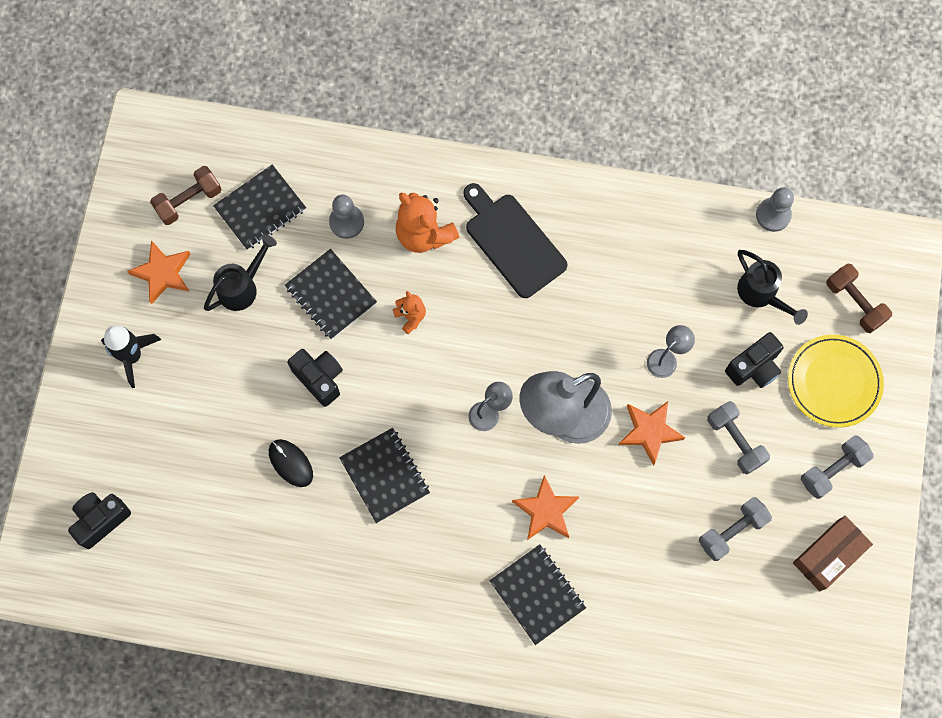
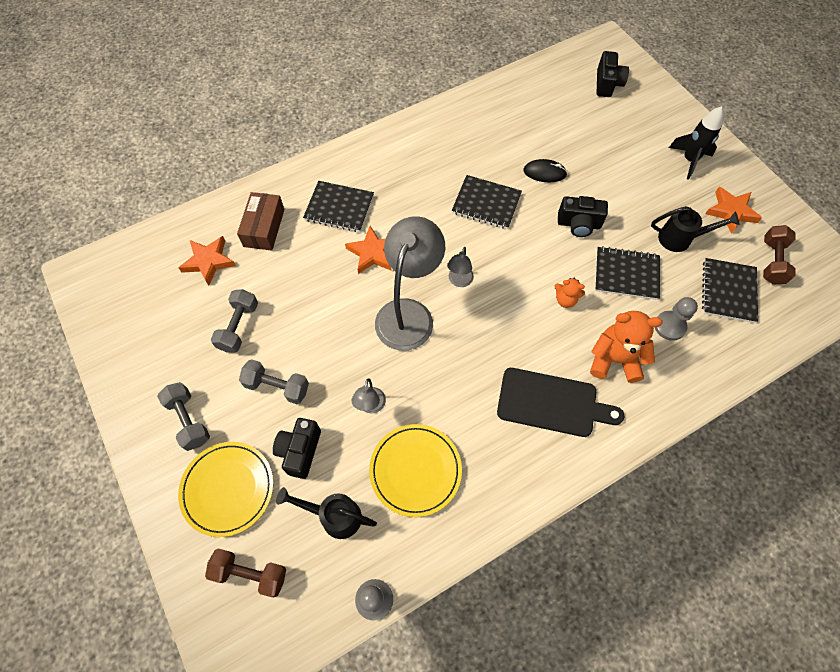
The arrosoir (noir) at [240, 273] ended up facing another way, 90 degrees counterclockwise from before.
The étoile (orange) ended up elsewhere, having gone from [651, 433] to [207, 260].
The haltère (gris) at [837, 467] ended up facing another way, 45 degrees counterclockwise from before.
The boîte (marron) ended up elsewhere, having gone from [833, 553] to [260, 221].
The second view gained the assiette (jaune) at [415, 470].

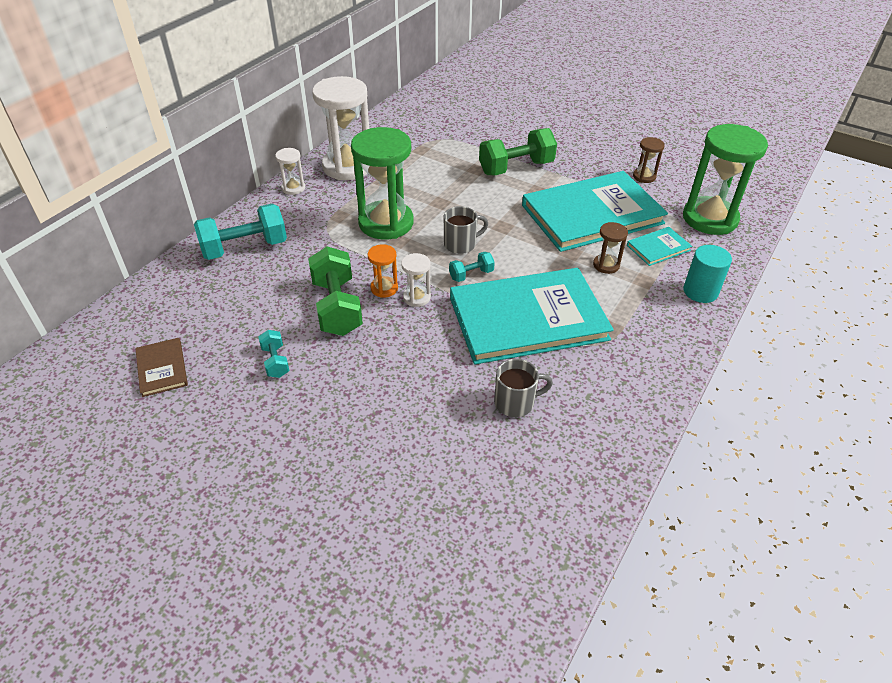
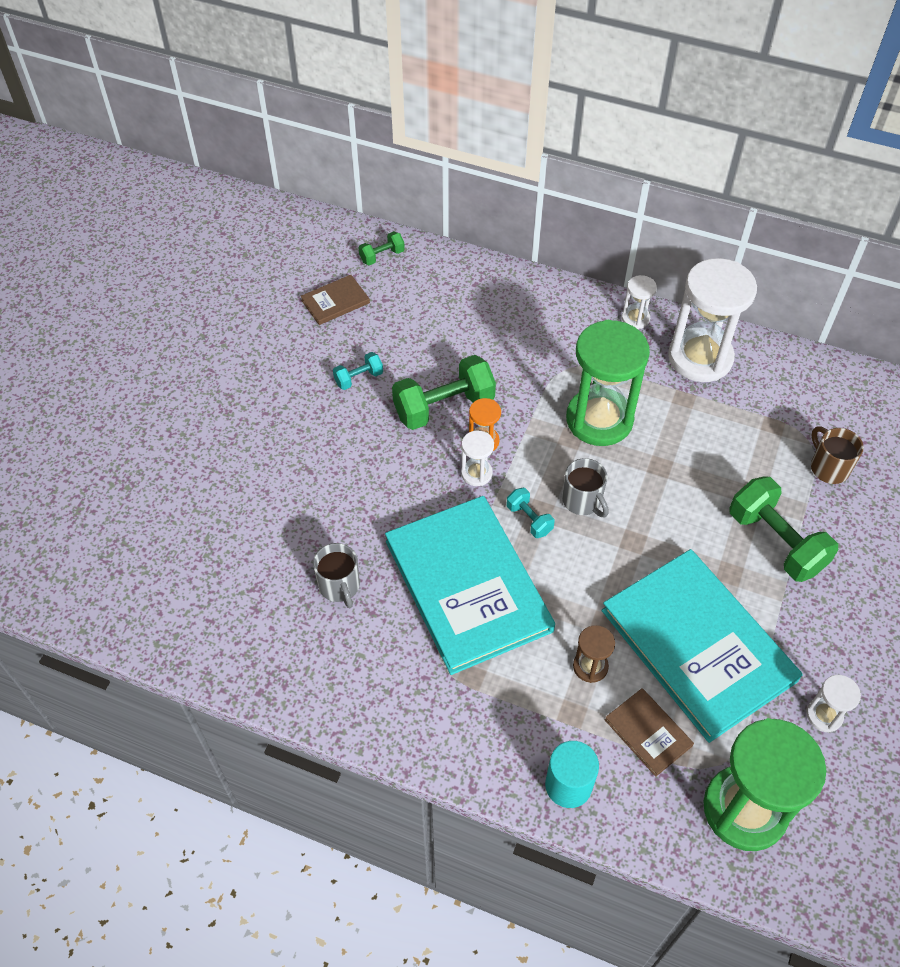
What was the sablier (marron) at [649, 160] turned into the sablier (blanc) at [833, 703].
The second view lost the haltère (turquoise) at [240, 232].
What was the livre (turquoise) at [659, 246] turned into the livre (marron) at [649, 732].
The second view gained the haltère (vert) at [381, 248].
The second view gained the tasse (marron) at [837, 455].

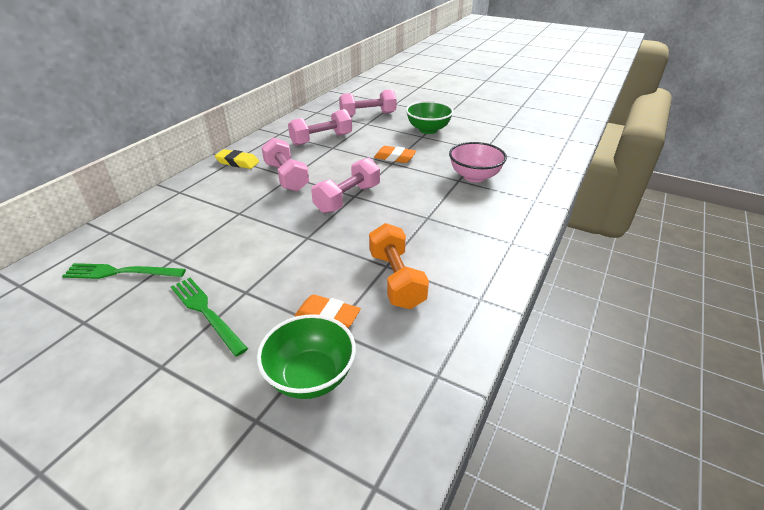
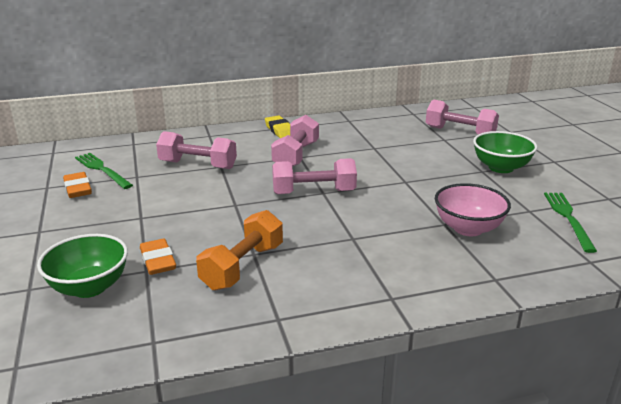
The haltère (rose) ended up elsewhere, having gone from [320, 127] to [196, 150].
The gomme (orange) ended up elsewhere, having gone from [395, 154] to [77, 185].
The fourchette (vert) ended up elsewhere, having gone from [209, 317] to [570, 223].

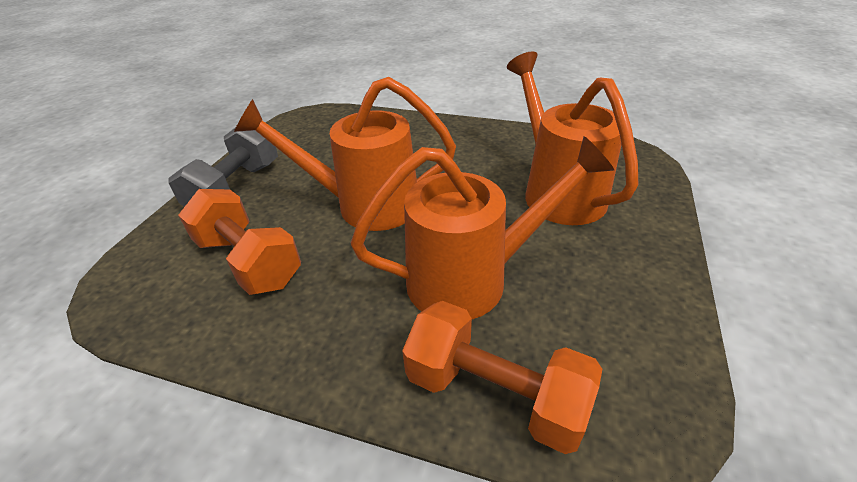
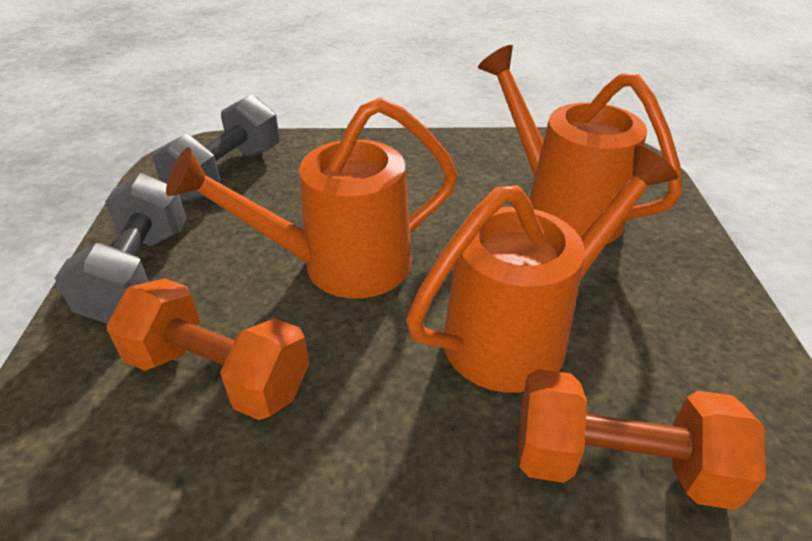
The second view gained the haltère (gris) at [216, 148].

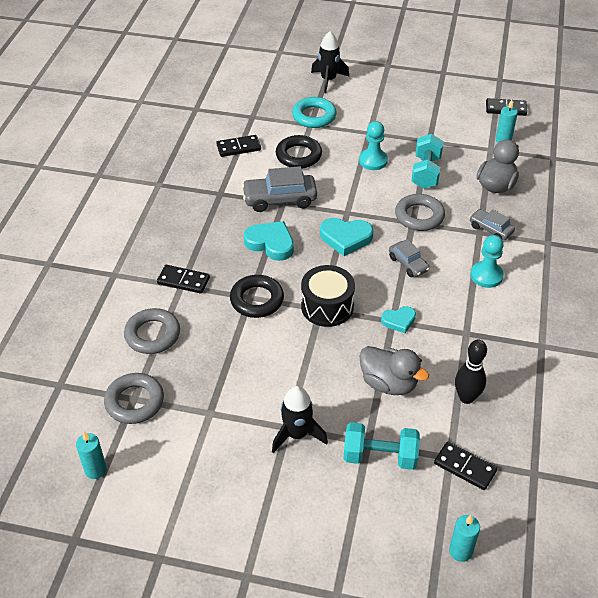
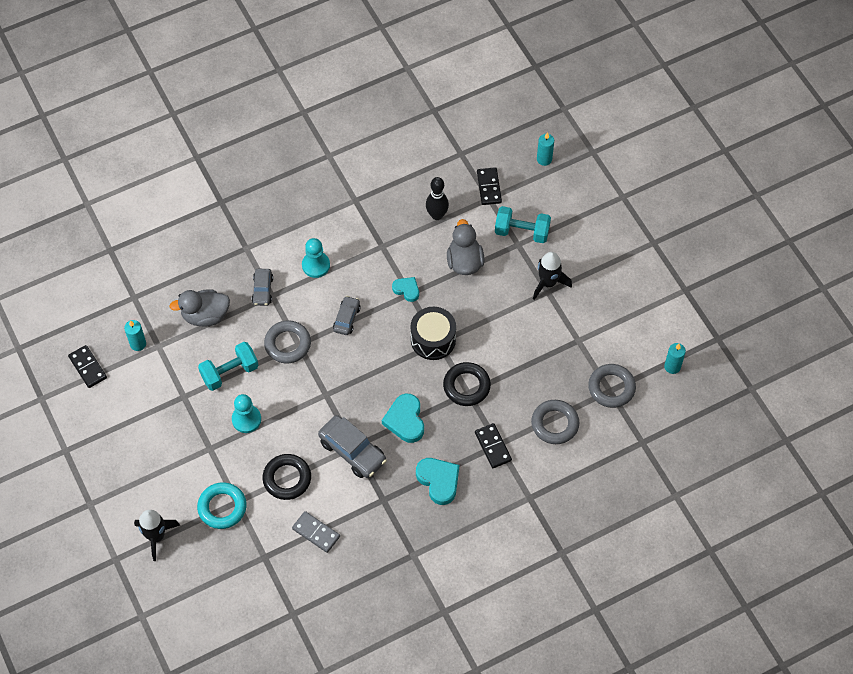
What was the domino (noir) at [238, 146] turned into the domino (gris) at [316, 532].
The cœur (turquoise) ended up elsewhere, having gone from [346, 237] to [437, 481].
The haltère (turquoise) at [382, 446] ended up facing another way, 45 degrees counterclockwise from before.

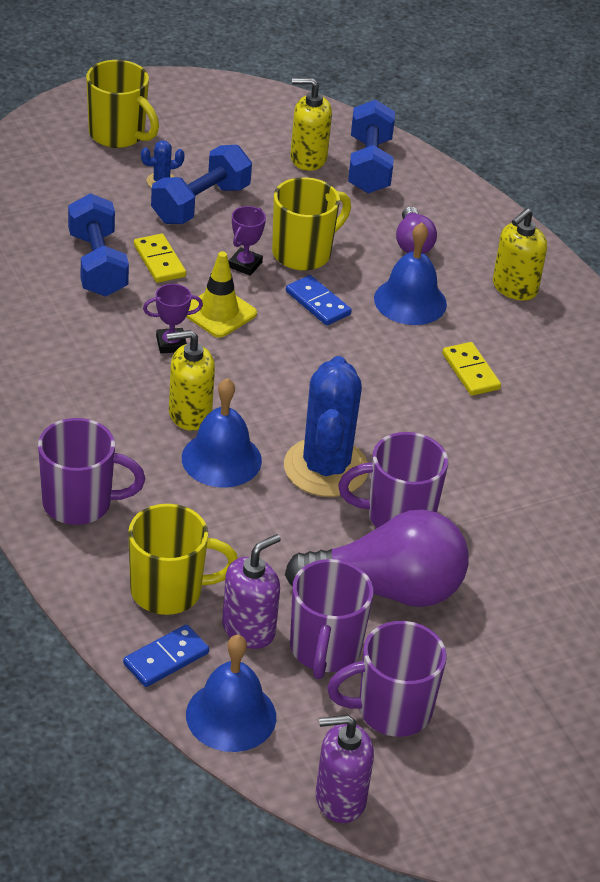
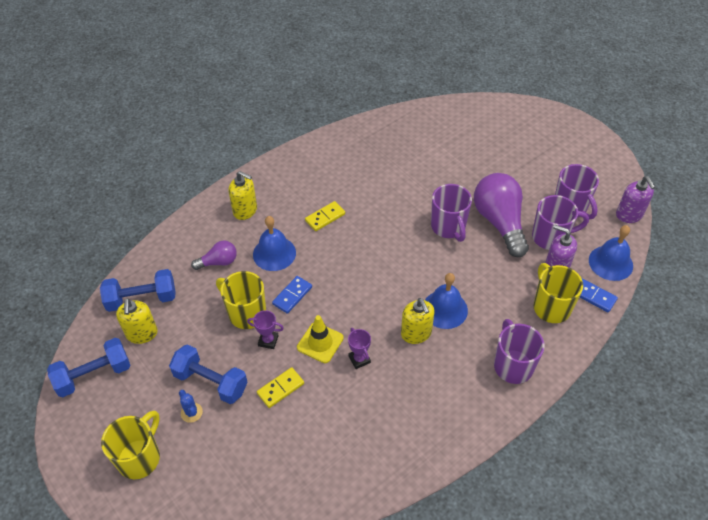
The haltère (bleu) ended up elsewhere, having gone from [98, 245] to [89, 367].
The second view lost the cactus (bleu) at [326, 426].

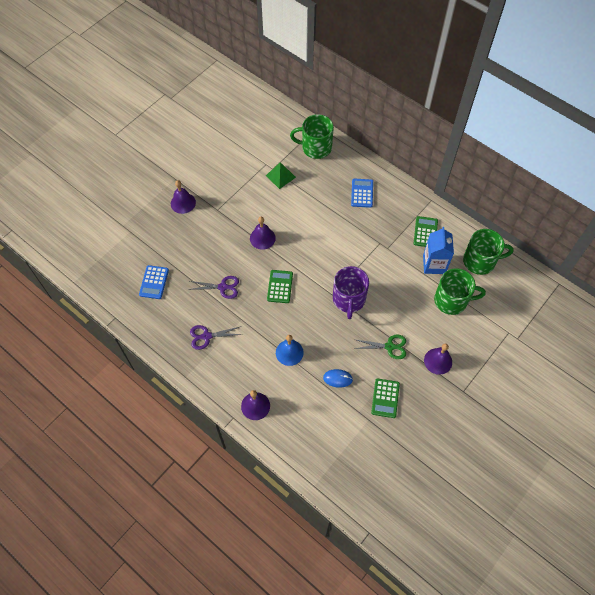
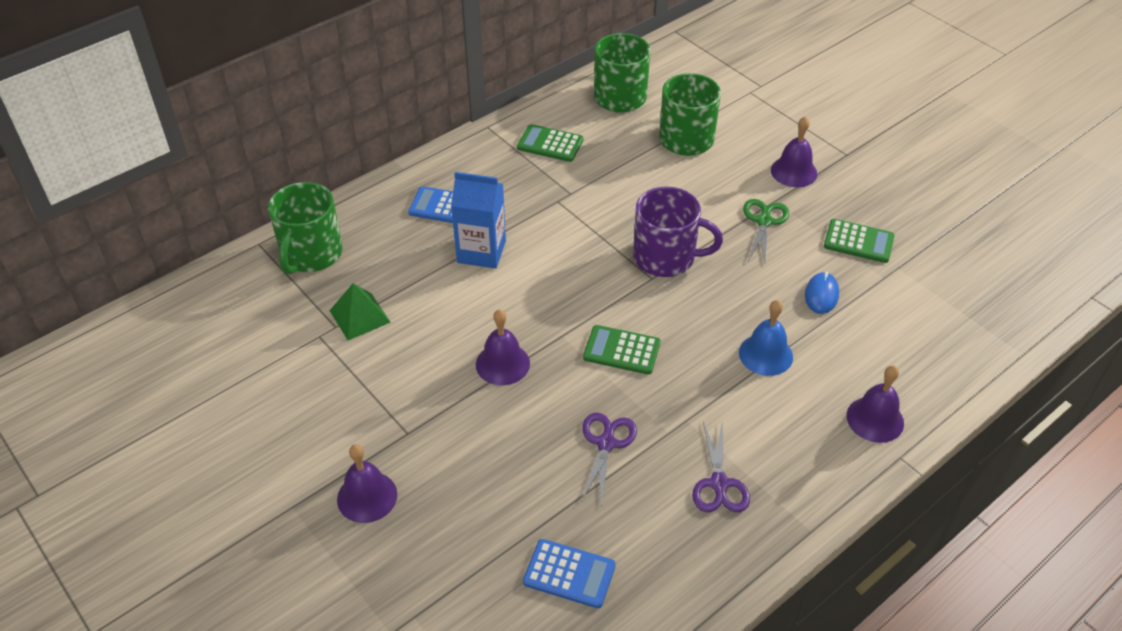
The brique de lait (bleu) ended up elsewhere, having gone from [438, 250] to [478, 220].

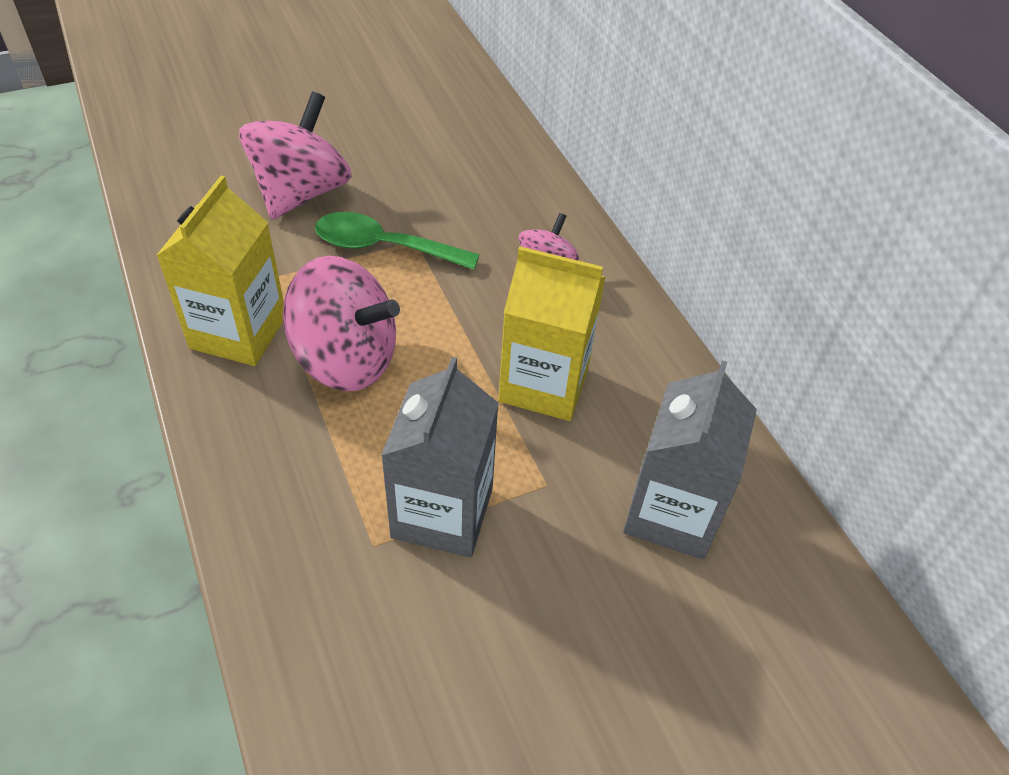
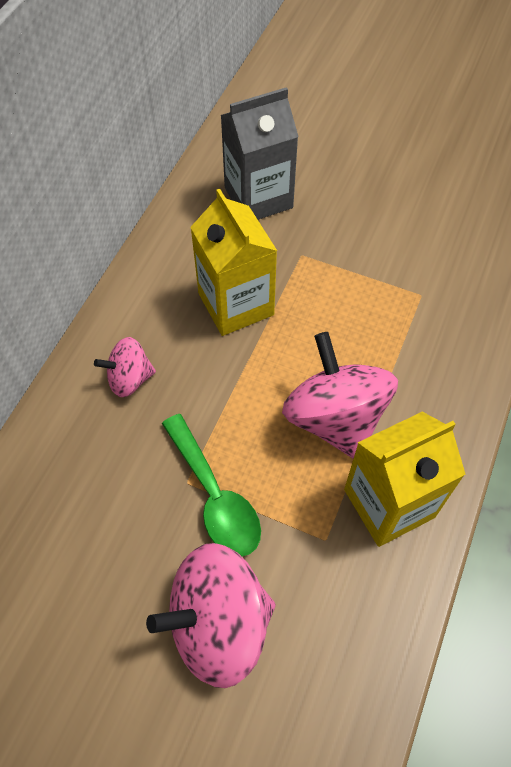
The second view lost the brique de lait (gris) at [440, 457].

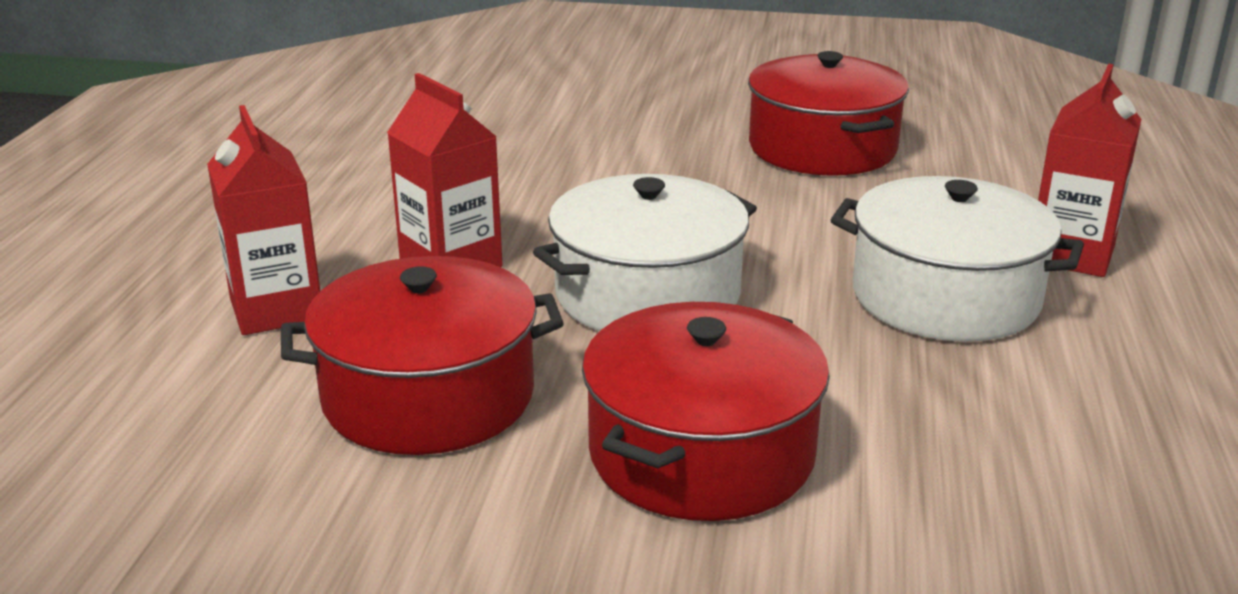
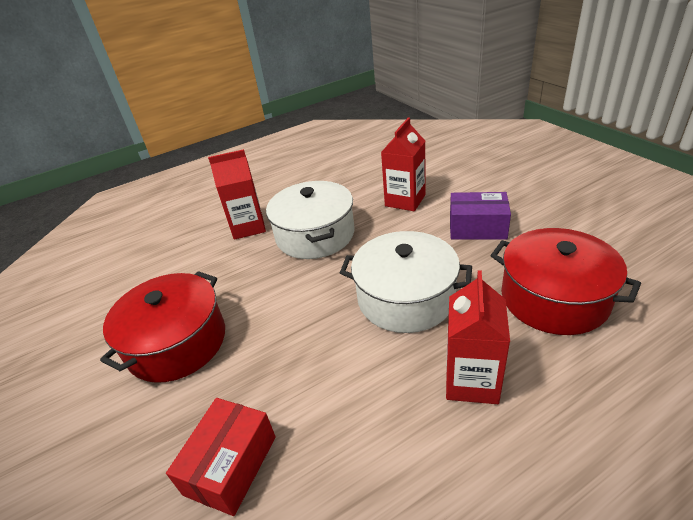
The brique de lait (rouge) ended up elsewhere, having gone from [263, 220] to [403, 164].
Where the marmite (rouge) stood at [706, 411], the boîte (violet) came to stand at [480, 216].
The second view gained the boîte (rouge) at [221, 457].

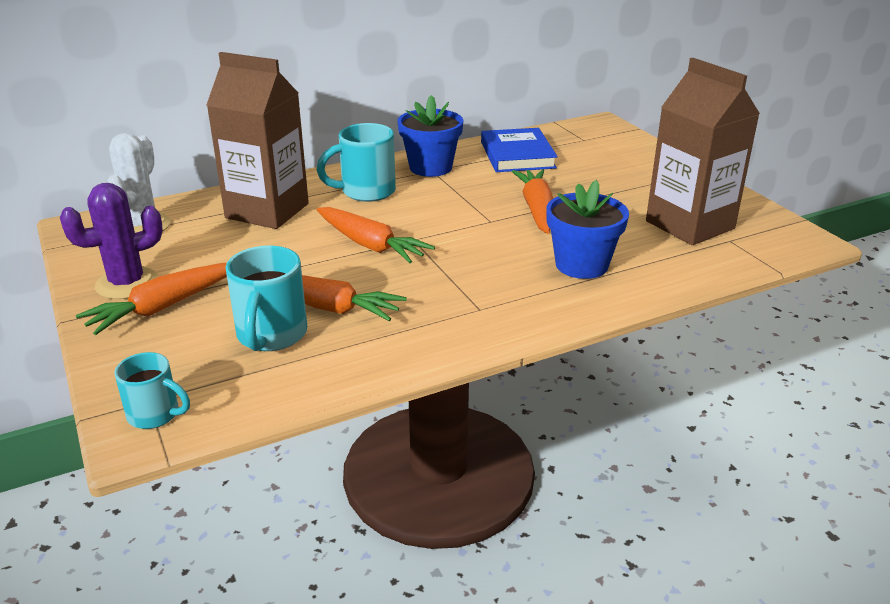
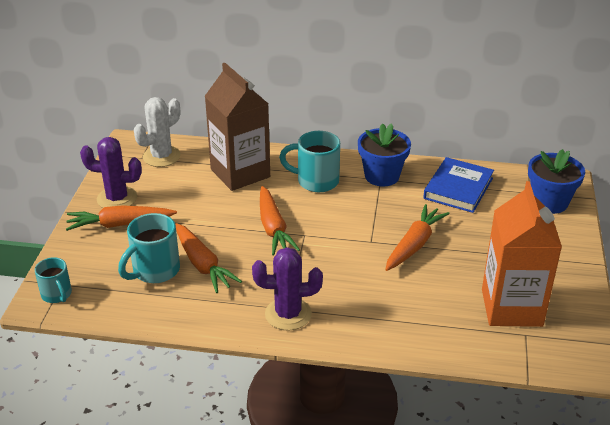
What was the brique de lait (marron) at [703, 151] turned into the brique de lait (orange) at [522, 254].
The pot de fleurs (bleu) ended up elsewhere, having gone from [587, 229] to [556, 181].
The second view gained the cactus (violet) at [287, 288].

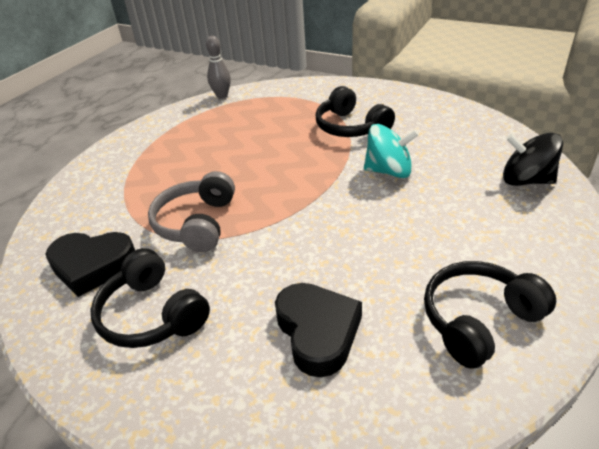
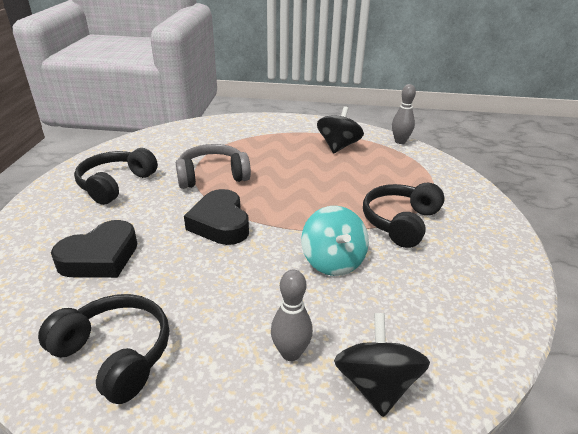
The cœur (noir) ended up elsewhere, having gone from [90, 264] to [216, 217].
The second view gained the toupie (noir) at [340, 129].
The second view gained the quille (gris) at [292, 315].

